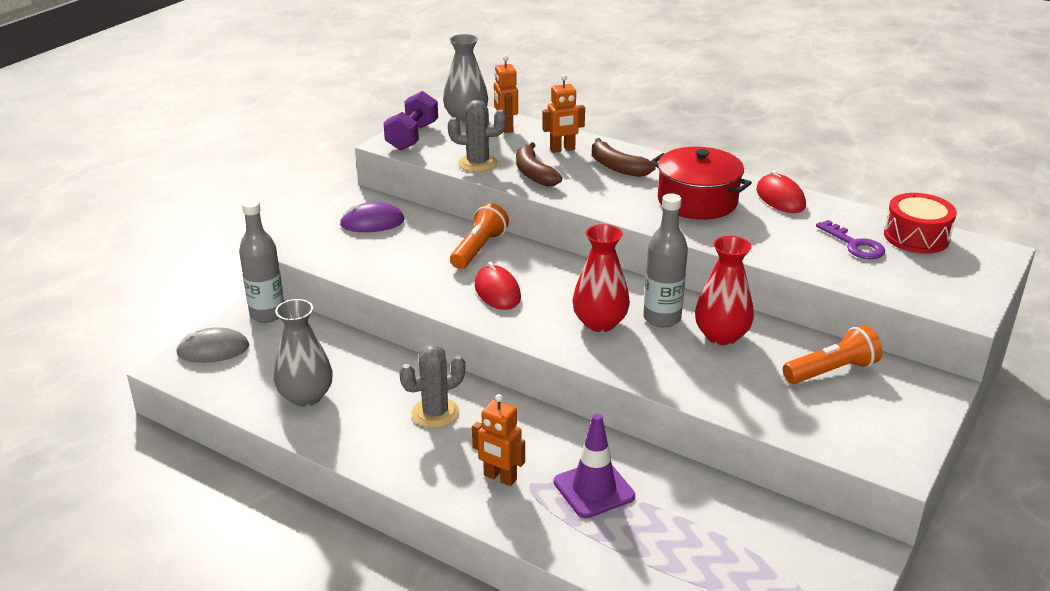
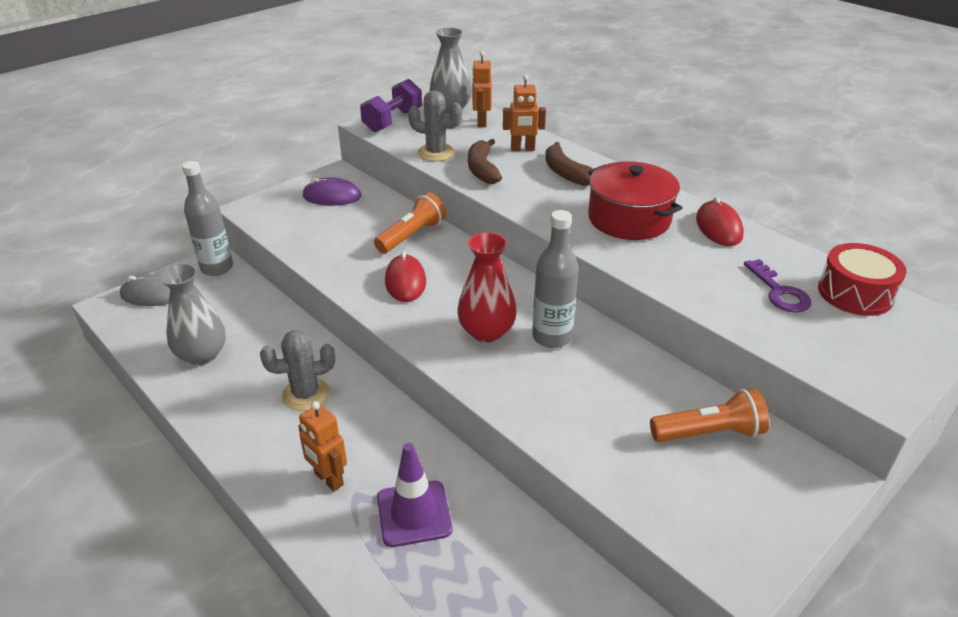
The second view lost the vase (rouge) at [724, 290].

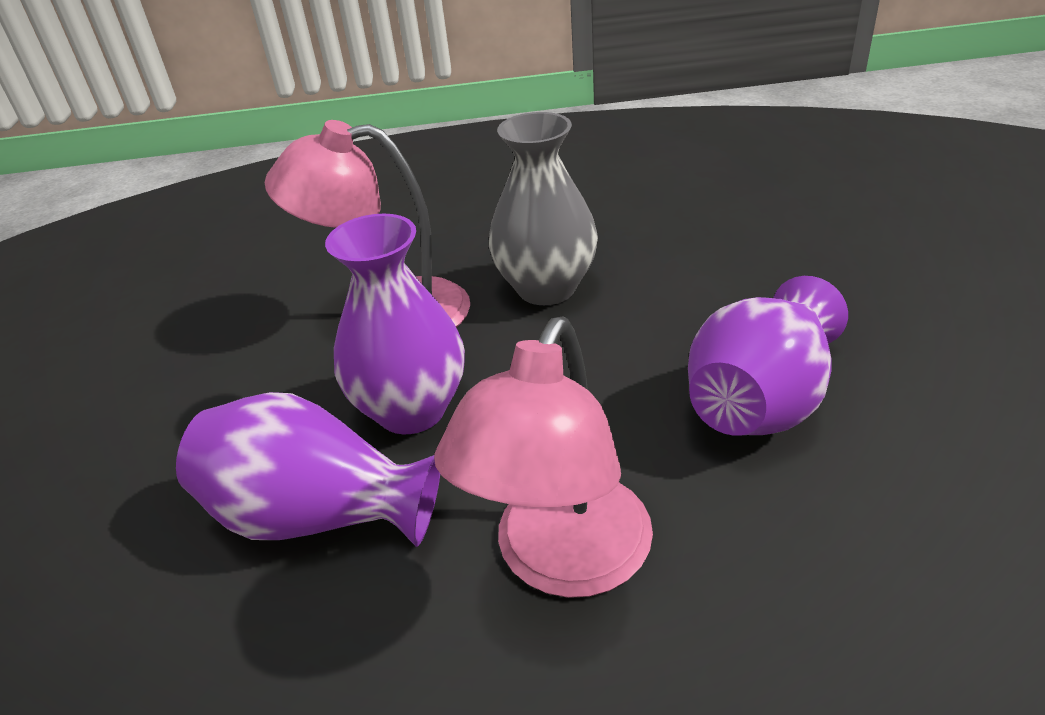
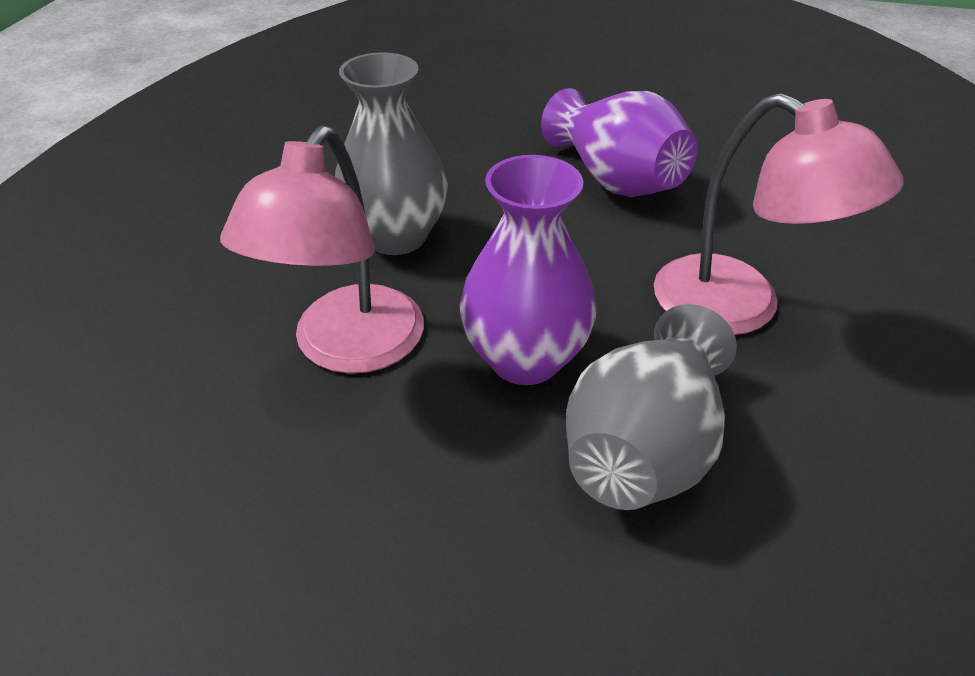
What was the vase (violet) at [308, 469] turned into the vase (gris) at [651, 407].

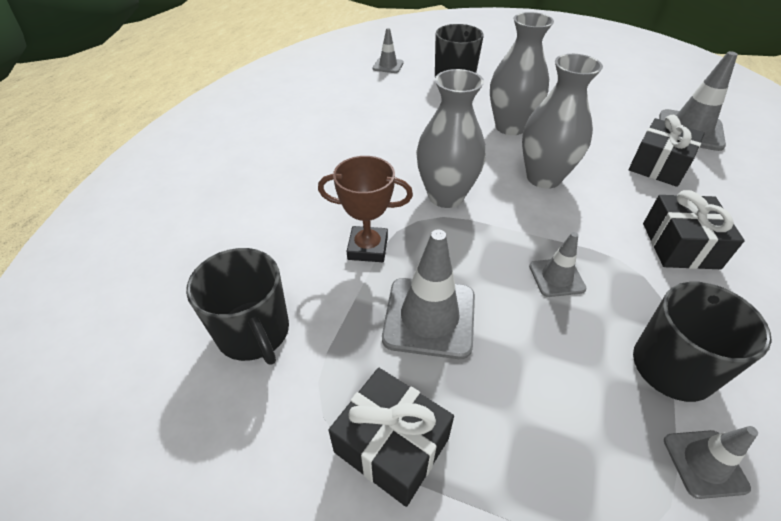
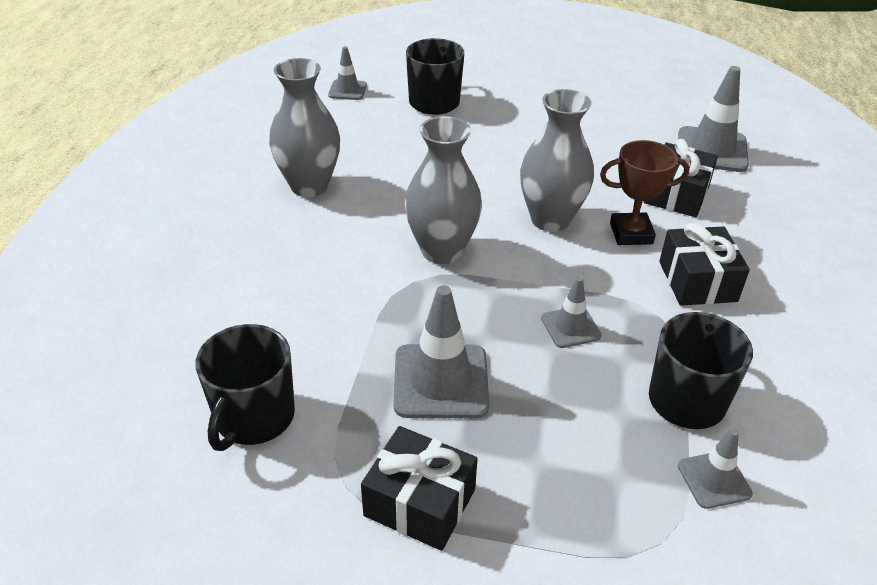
The vase (gris) ended up elsewhere, having gone from [522, 73] to [304, 127].
The trophée (marron) ended up elsewhere, having gone from [365, 209] to [645, 192].
The tasse (noir) at [237, 306] ended up facing another way, 60 degrees clockwise from before.

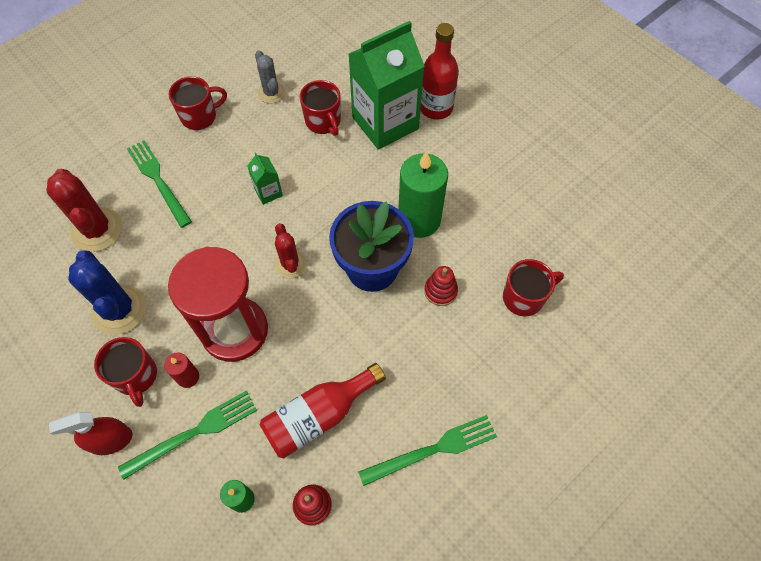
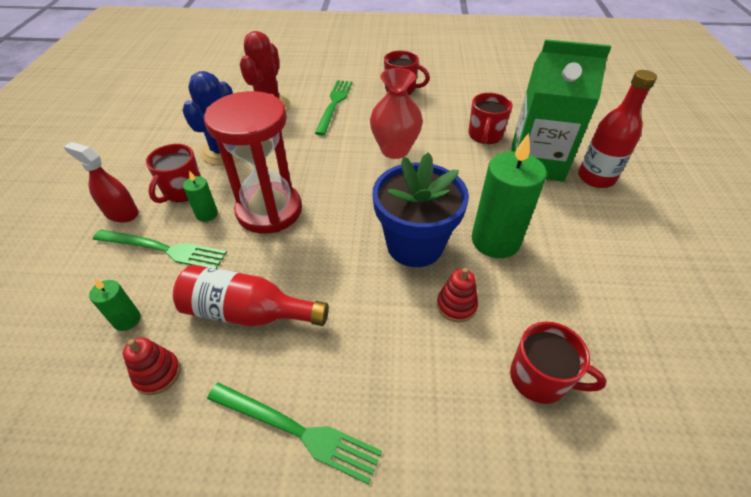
The second view lost the cactus (gris) at [270, 76].
Where the brique de lait (vert) stood at [265, 178], the vase (rouge) came to stand at [396, 113].
The second view lost the cactus (rouge) at [290, 250].
What was the bougie (rouge) at [181, 370] turned into the bougie (vert) at [200, 196].

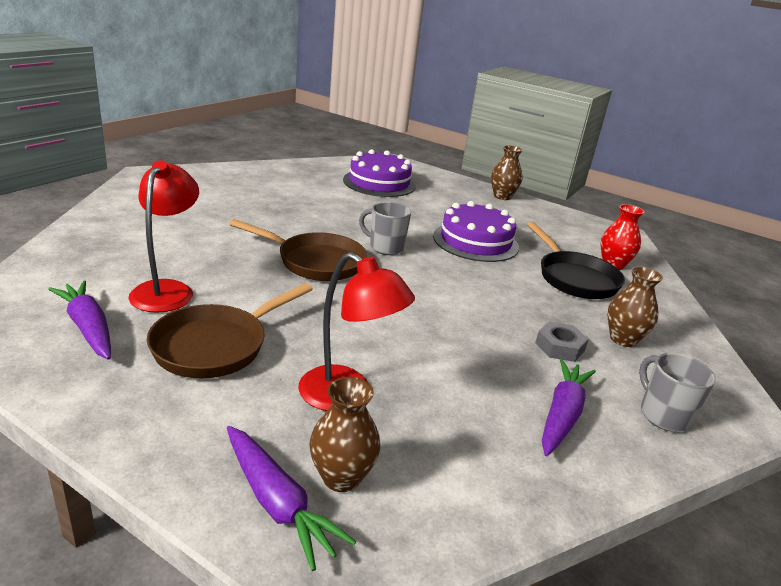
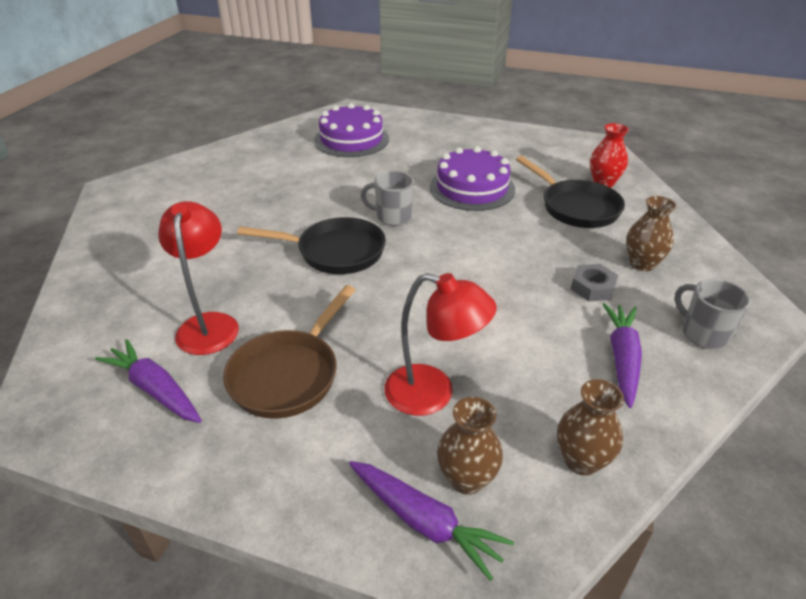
The vase (marron) ended up elsewhere, having gone from [507, 172] to [590, 427].
What was the poêle (marron) at [298, 250] turned into the poêle (noir) at [311, 245].

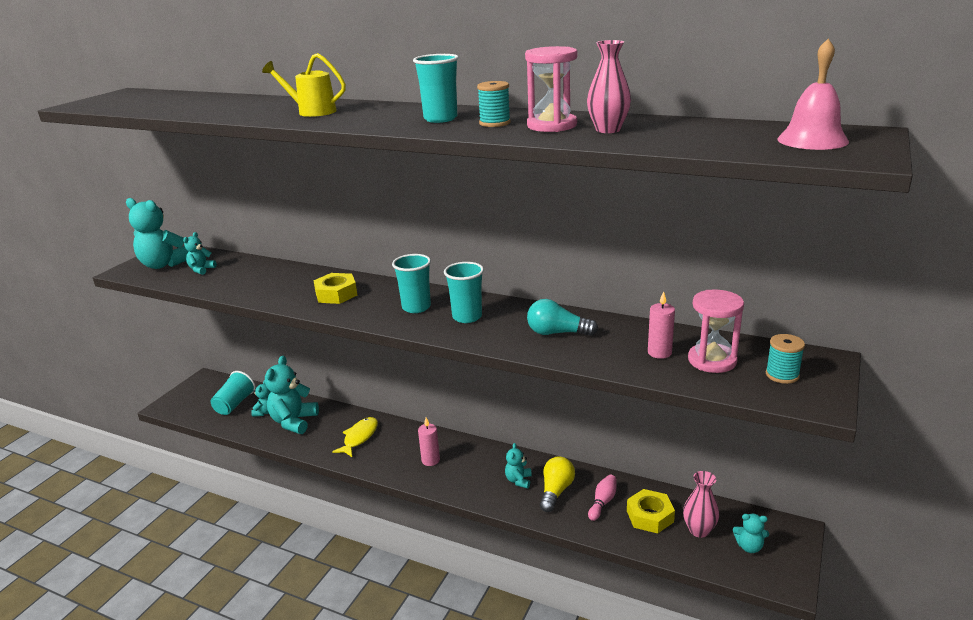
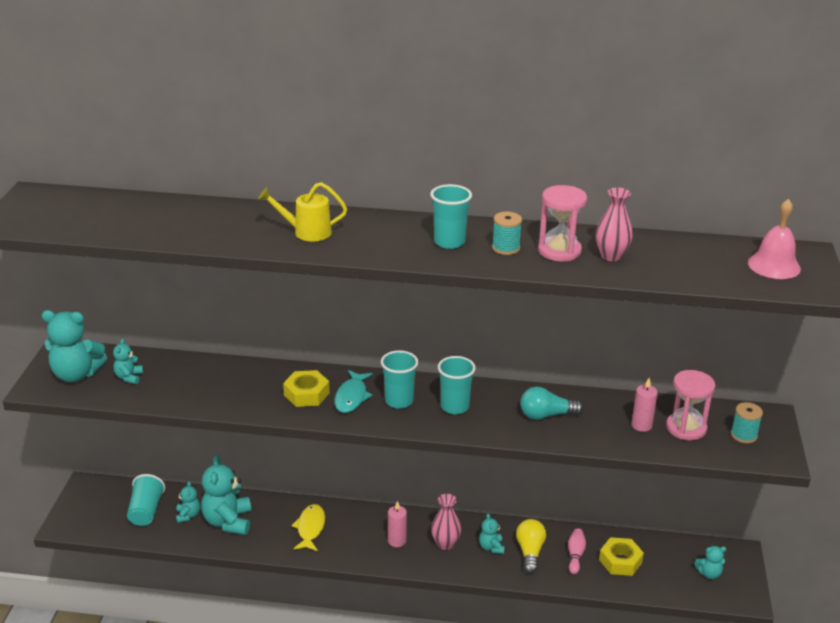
The vase (rose) ended up elsewhere, having gone from [701, 504] to [446, 522].
The second view gained the poisson (turquoise) at [353, 391].

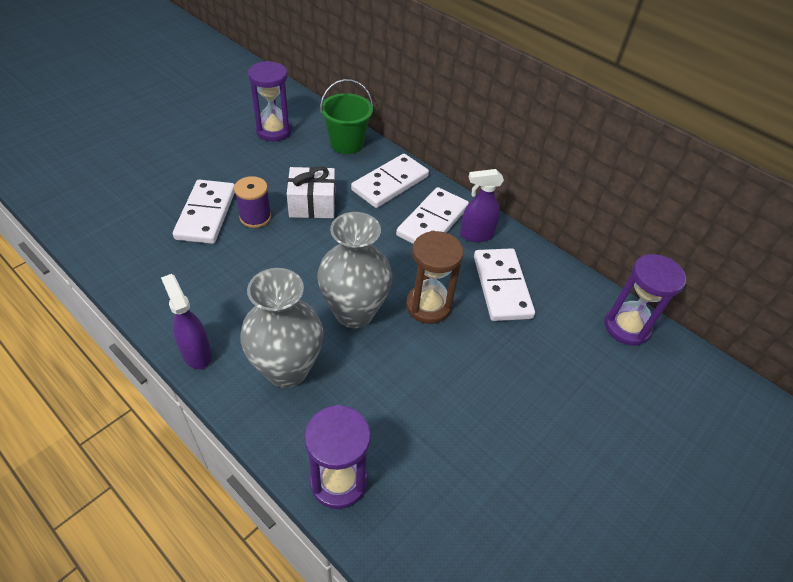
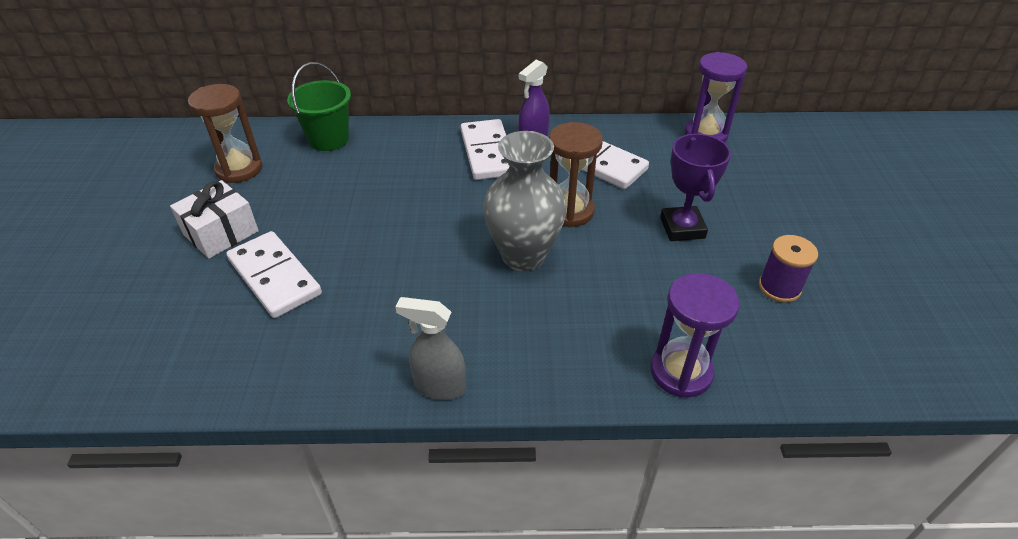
What was the sablier (violet) at [270, 101] turned into the sablier (marron) at [225, 133].
The second view lost the domino (blanc) at [390, 181].
The cadeau (blanc) ended up elsewhere, having gone from [311, 192] to [214, 219].
The bobine (violet) ended up elsewhere, having gone from [252, 202] to [788, 269].
The second view lost the vase (gris) at [281, 328].
What was the vaporisateur (violet) at [186, 321] turned into the vaporisateur (gris) at [431, 348].
The second view gained the trophée (violet) at [695, 187].

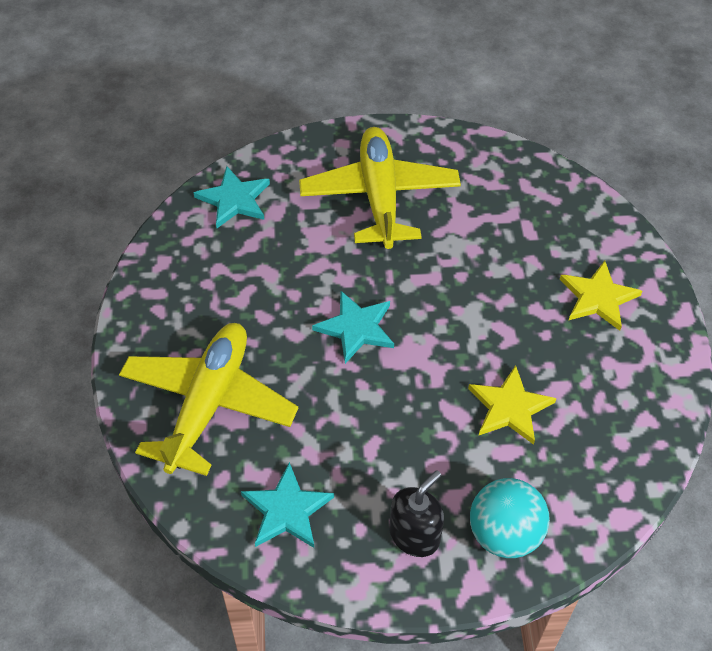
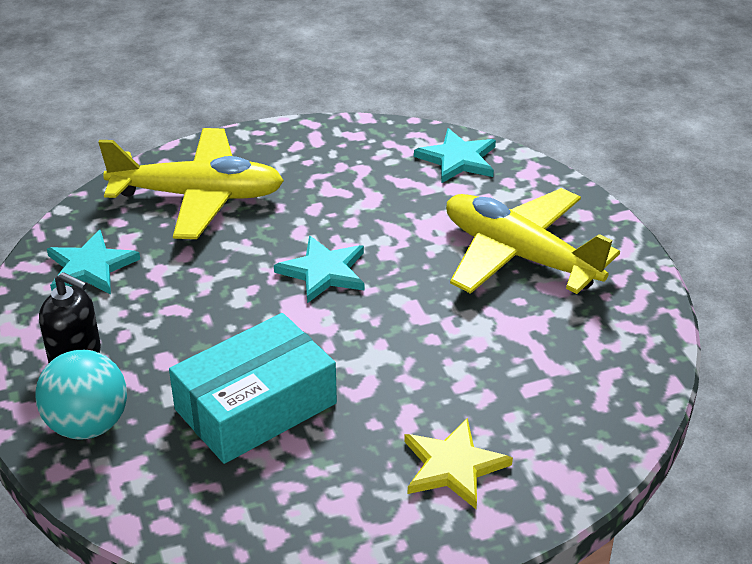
The avion (jaune) at [380, 188] ended up facing another way, 120 degrees counterclockwise from before.
Where the étoile (jaune) stood at [512, 405], the boîte (turquoise) came to stand at [253, 388].

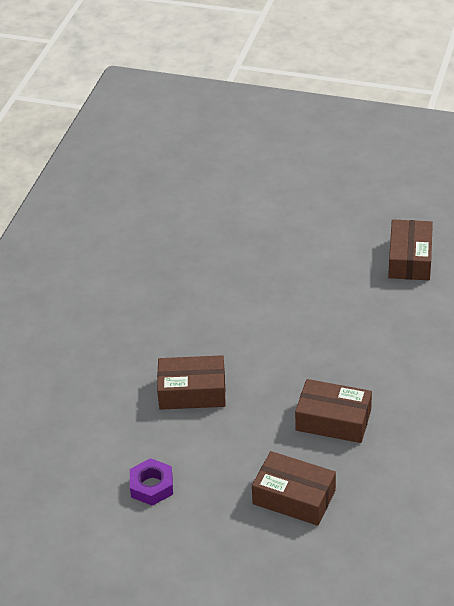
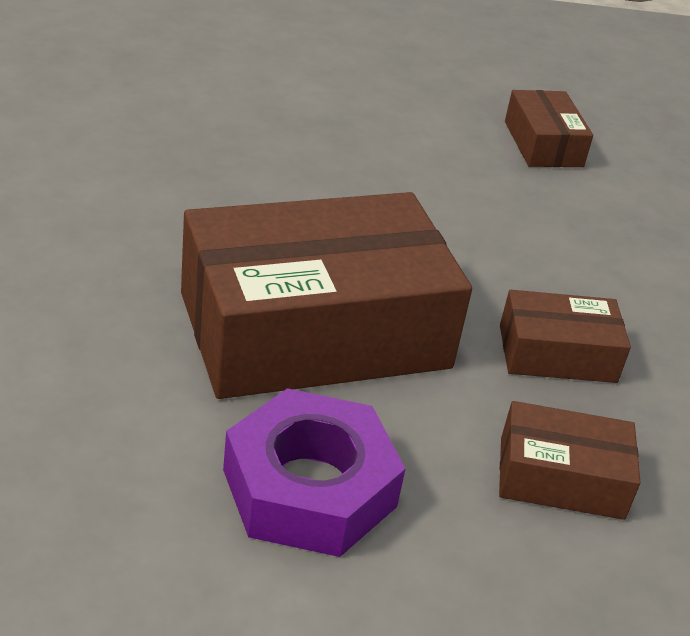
The size of the boîte (marron) at [191, 382] changed by a factor of 2.14.
The size of the écrou (violet) at [151, 482] changed by a factor of 1.97.

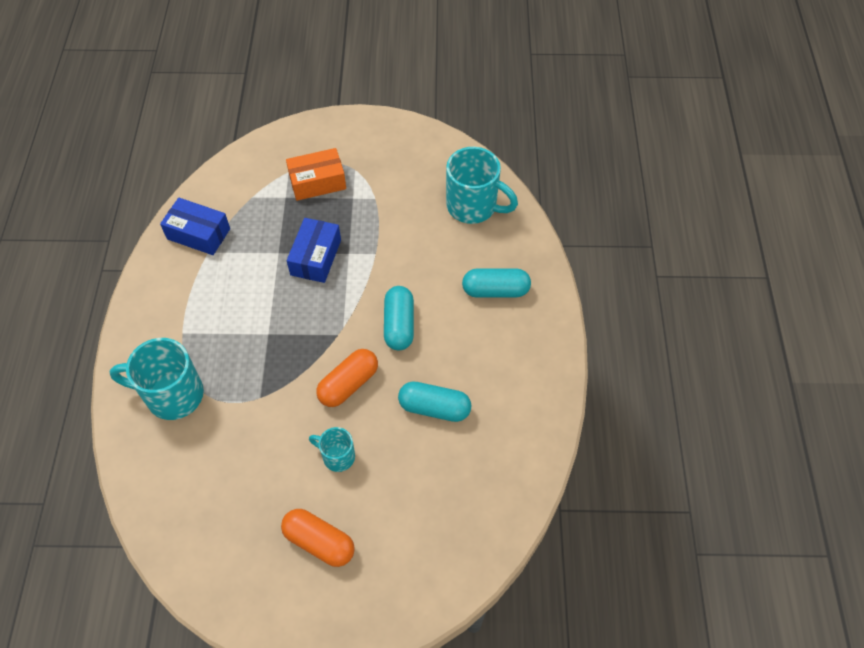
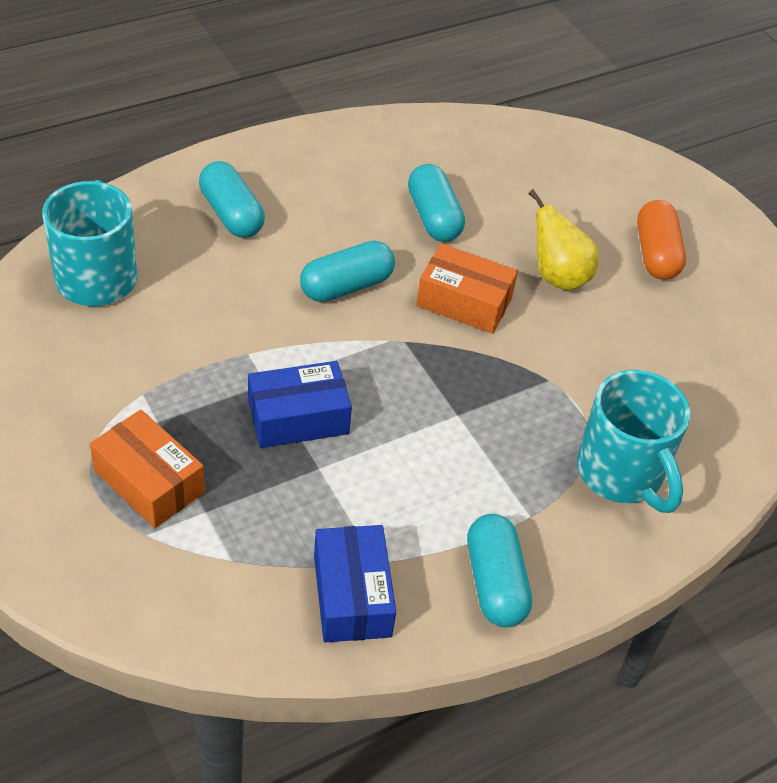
Where the gélule (orange) stood at [347, 378], the boîte (orange) came to stand at [467, 288].
Where the tasse (turquoise) stood at [332, 449], the poire (jaune) came to stand at [563, 240].
The second view gained the gélule (turquoise) at [499, 570].

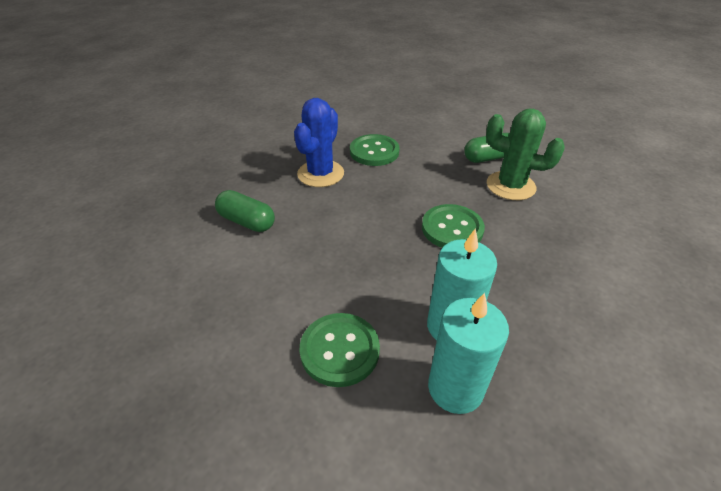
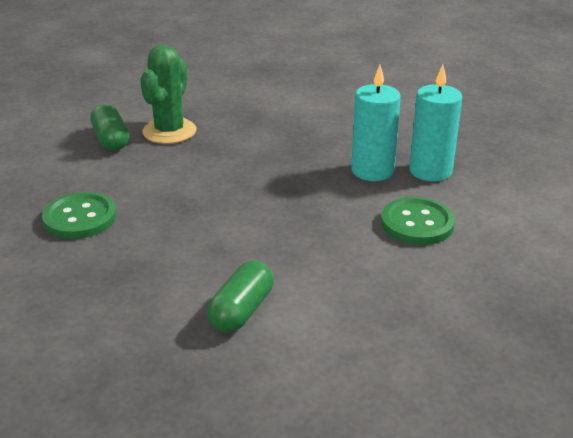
The second view lost the cactus (bleu) at [319, 142].
The second view lost the bouton (vert) at [453, 226].

